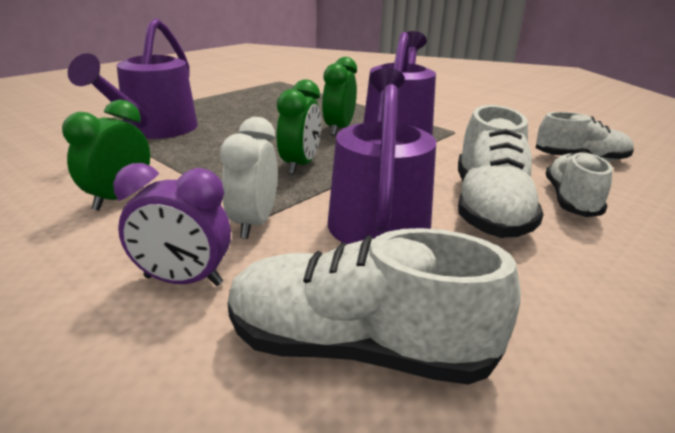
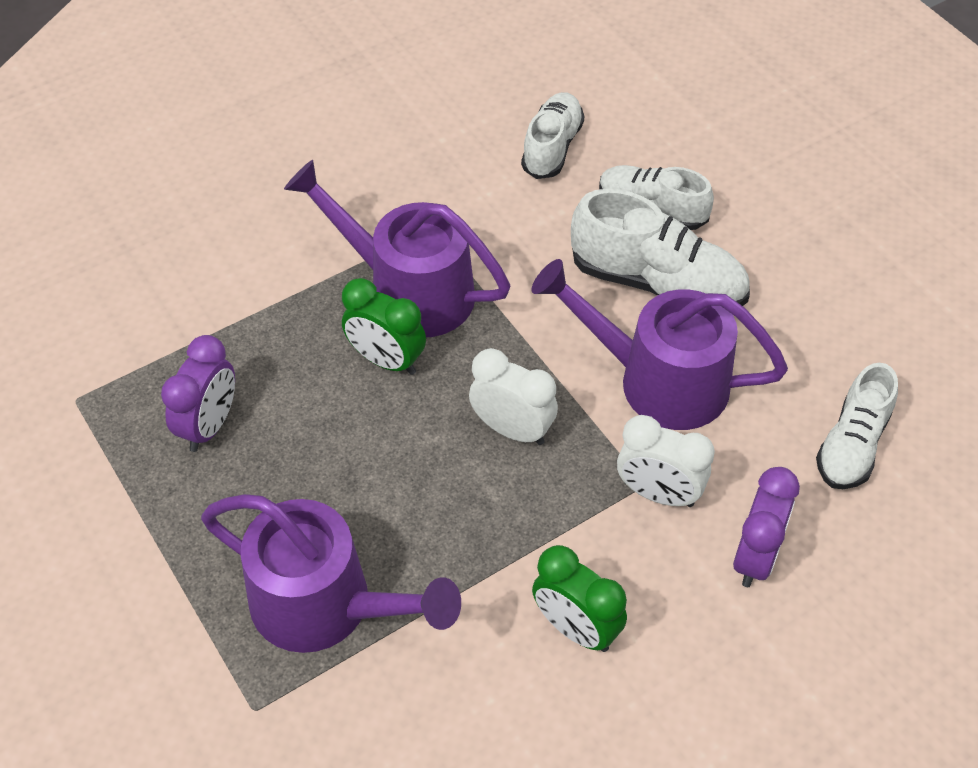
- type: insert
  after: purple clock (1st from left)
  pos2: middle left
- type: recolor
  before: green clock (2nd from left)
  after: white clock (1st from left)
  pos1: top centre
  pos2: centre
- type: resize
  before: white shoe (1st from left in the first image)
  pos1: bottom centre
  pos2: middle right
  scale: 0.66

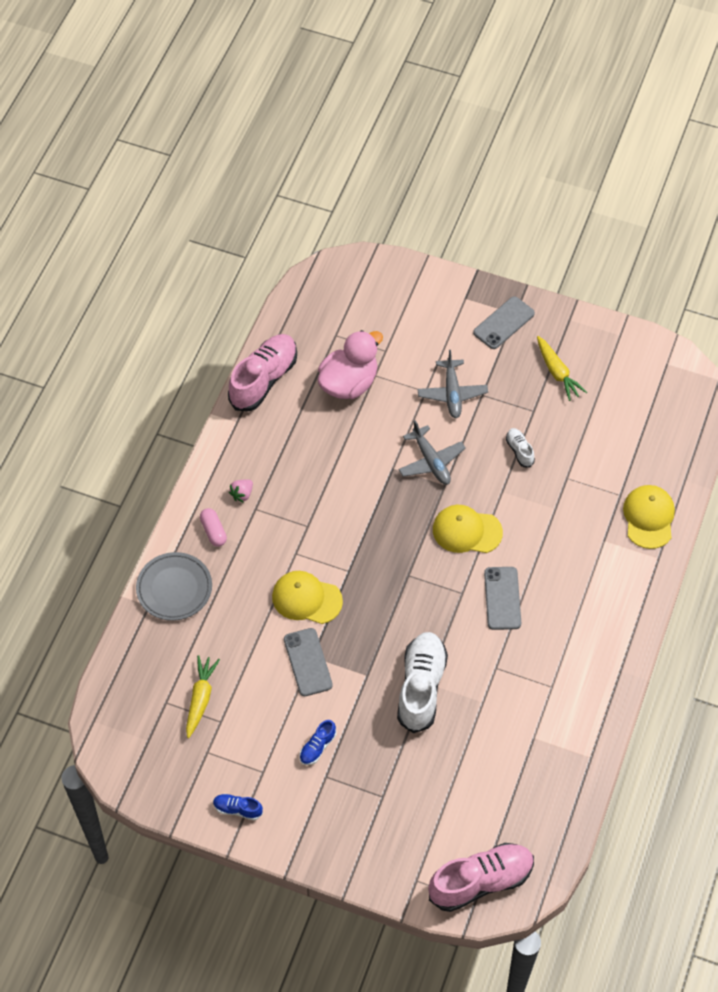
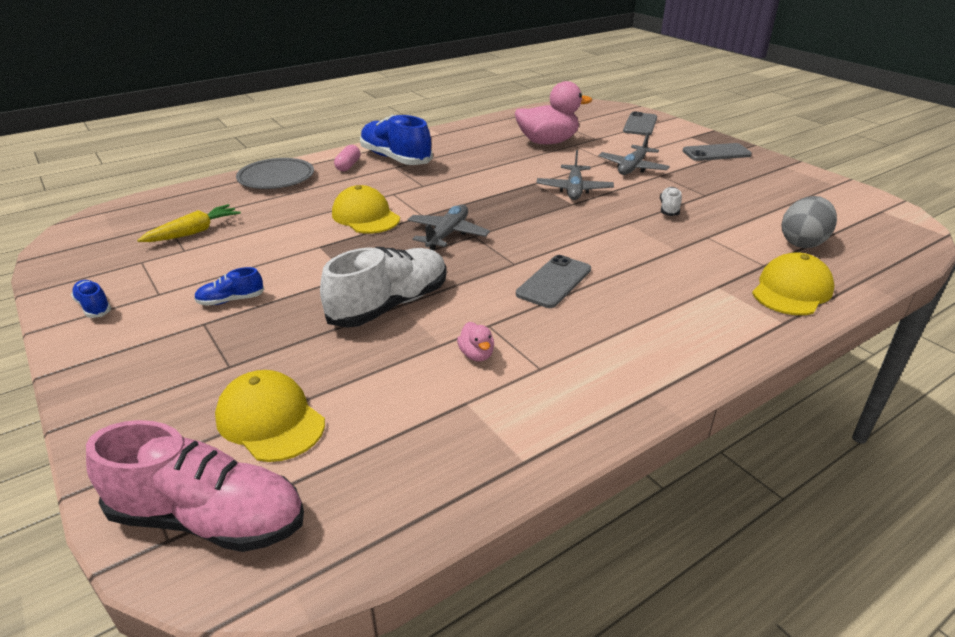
- type: move
  before: yellow cap (2nd from left in the first image)
  after: yellow cap (1st from left)
  pos1: centre
  pos2: middle left
- type: replace
  before: pink strawberry
  after: blue shoe (3rd from left)
  pos1: centre
  pos2: top centre
- type: insert
  after: grey plane (1st from left)
  pos2: centre
- type: insert
  after: pink duck (1st from left)
  pos2: centre
- type: move
  before: grey phone (1st from left in the first image)
  after: grey phone (2nd from left)
  pos1: bottom centre
  pos2: top right
- type: insert
  after: grey egg
  pos2: middle right
- type: delete
  before: pink shoe (1st from left)
  pos1: centre
- type: delete
  before: yellow carrot (2nd from left)
  pos1: middle right

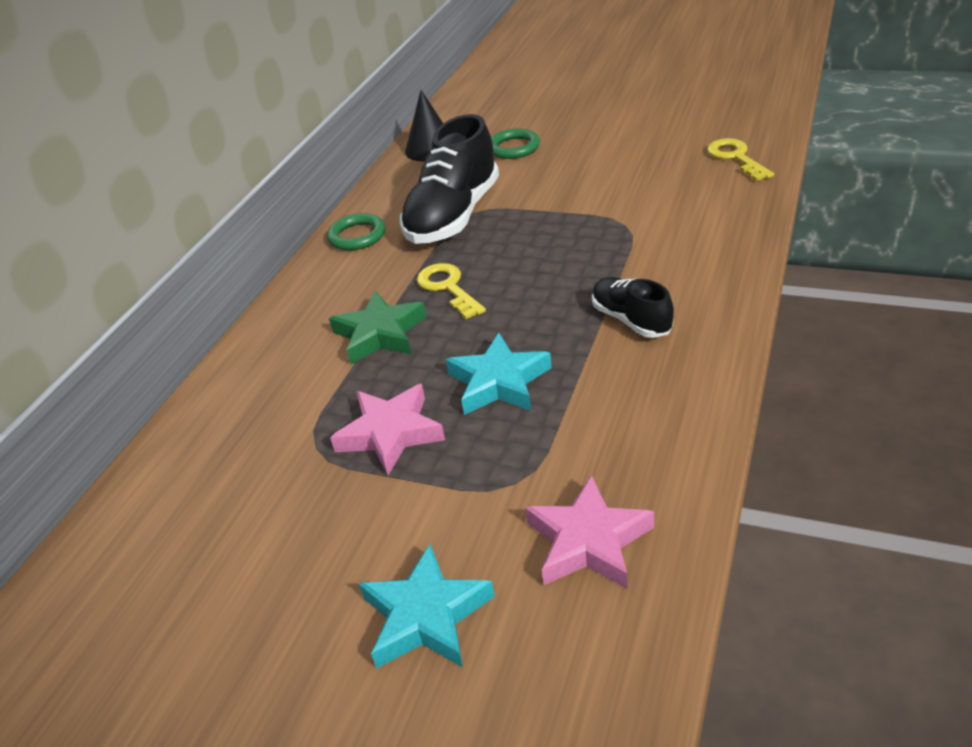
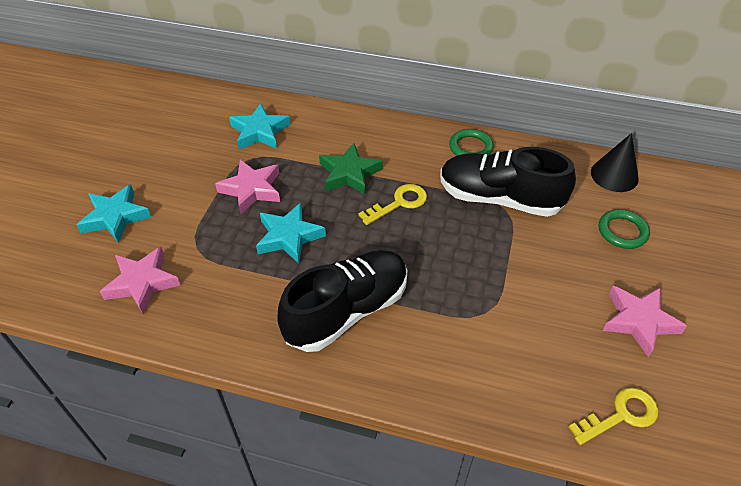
- type: insert
  after: turquoise star (2nd from left)
  pos2: top centre
- type: resize
  before: black shoe (2nd from left in the first image)
  pos1: centre
  pos2: centre
  scale: 1.86
- type: insert
  after: pink star (3rd from left)
  pos2: middle right

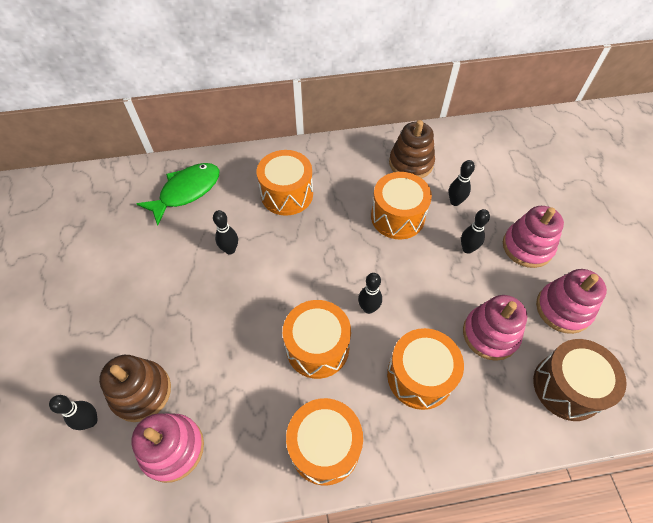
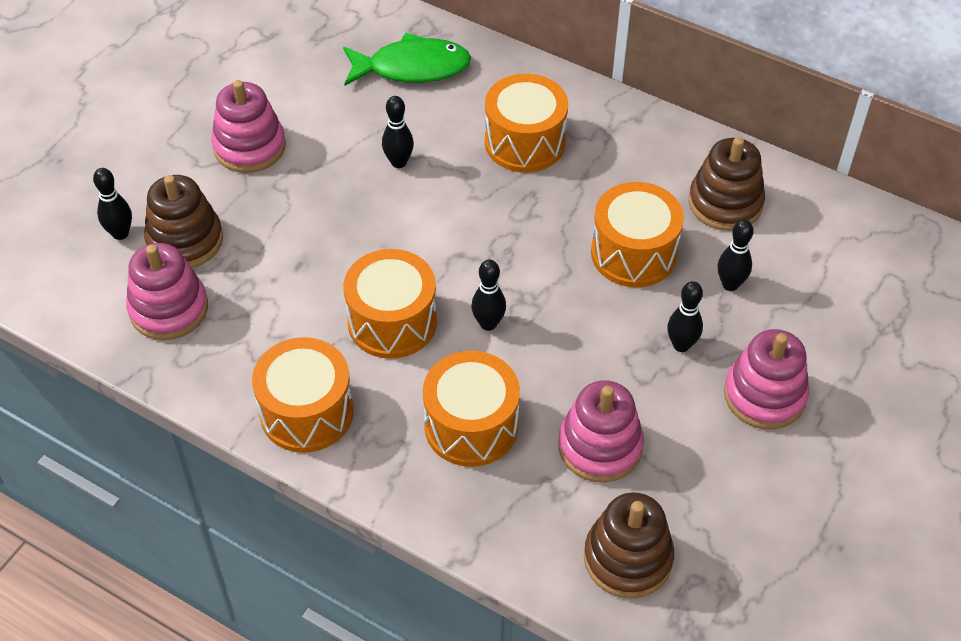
- type: move
  before: pink stacking toy (4th from left in the first image)
  after: pink stacking toy (2nd from left)
  pos1: middle right
  pos2: top left
- type: replace
  before: brown drum
  after: brown stacking toy (2nd from left)
  pos1: bottom right
  pos2: bottom centre

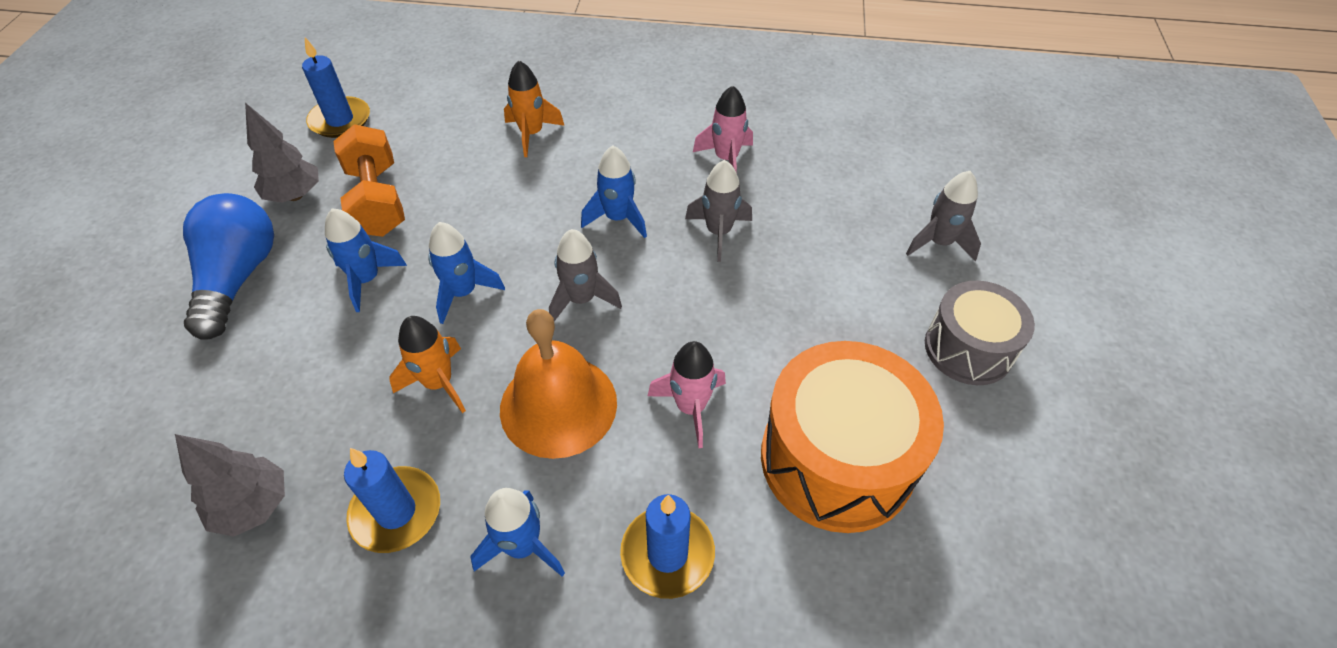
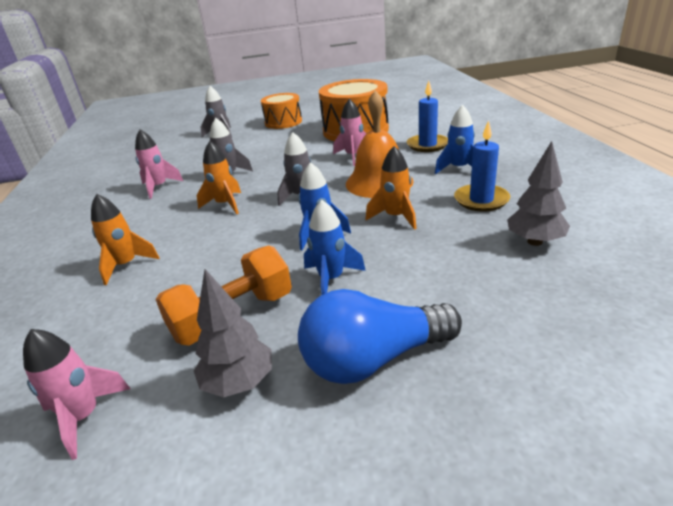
- type: replace
  before: blue candle (1st from left)
  after: pink rocket (1st from left)
  pos1: top left
  pos2: bottom left
- type: recolor
  before: blue rocket (4th from left)
  after: orange rocket (2nd from left)
  pos1: top centre
  pos2: middle left
- type: recolor
  before: grey drum
  after: orange drum (1st from left)
  pos1: middle right
  pos2: top centre

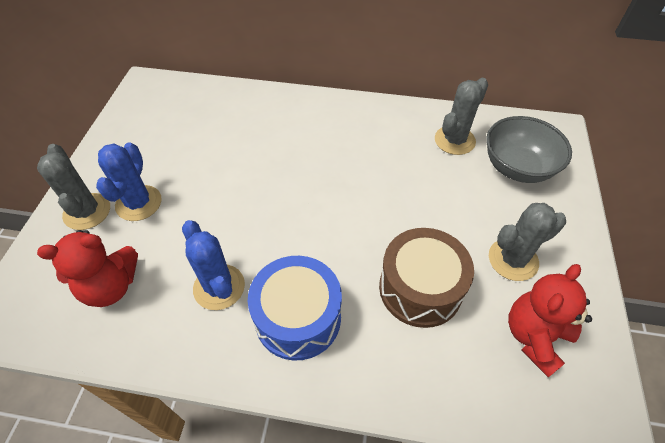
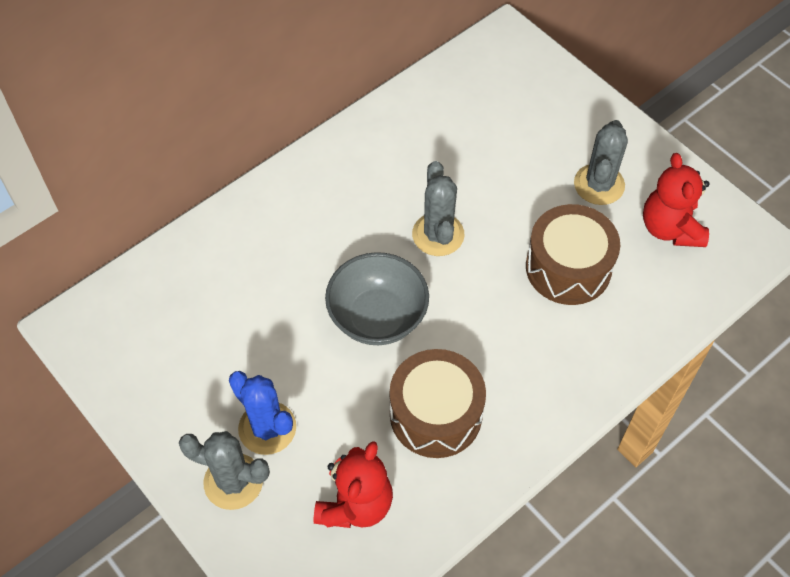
- type: move
  before: grey bowl
  pos1: middle right
  pos2: centre
- type: replace
  before: blue cactus (2nd from left)
  after: brown drum (1st from left)
  pos1: middle left
  pos2: bottom centre
- type: move
  before: grey cactus (2nd from left)
  pos1: top right
  pos2: centre
- type: delete
  before: blue drum
  pos1: bottom centre

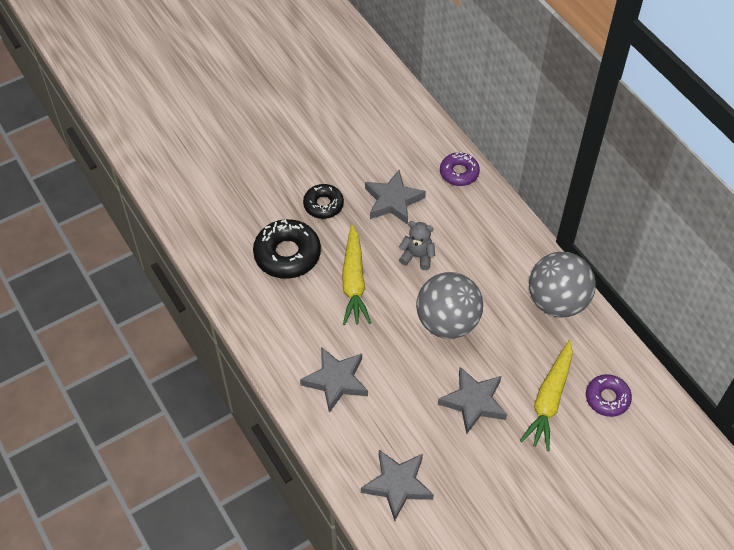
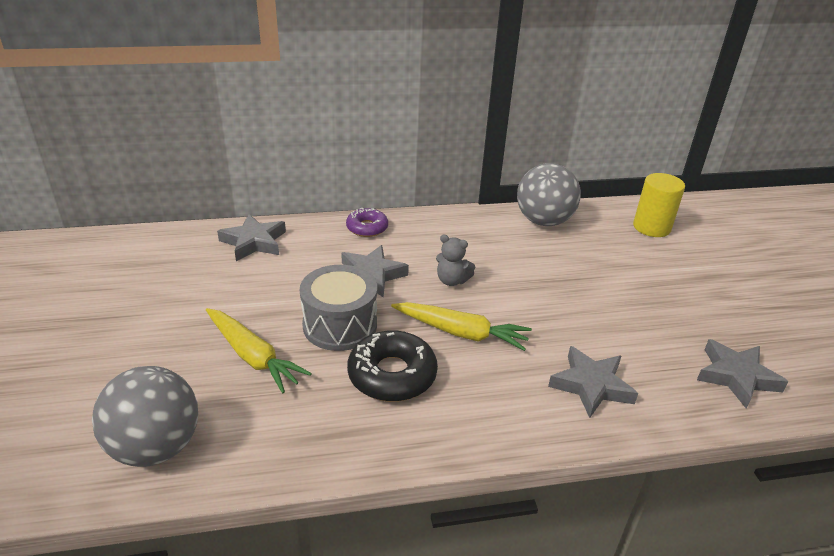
- type: move
  before: grey ball (1st from left)
  pos1: centre
  pos2: bottom left
- type: move
  before: yellow carrot (2nd from left in the first image)
  after: yellow carrot (1st from left)
  pos1: bottom right
  pos2: middle left
- type: move
  before: grey star (4th from left in the first image)
  after: grey star (1st from left)
  pos1: bottom centre
  pos2: middle left
- type: replace
  before: black donut (2nd from left)
  after: grey drum
  pos1: centre
  pos2: centre
- type: rotate
  before: grey teddy bear
  pos1: centre
  pos2: centre
  turn: -105
- type: replace
  before: purple donut (2nd from left)
  after: yellow cylinder
  pos1: bottom right
  pos2: middle right

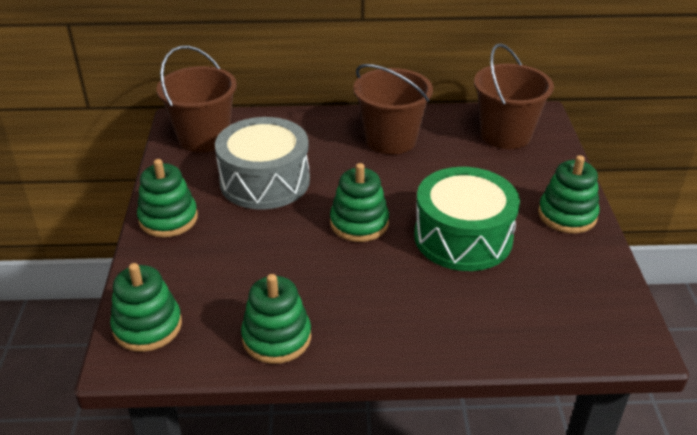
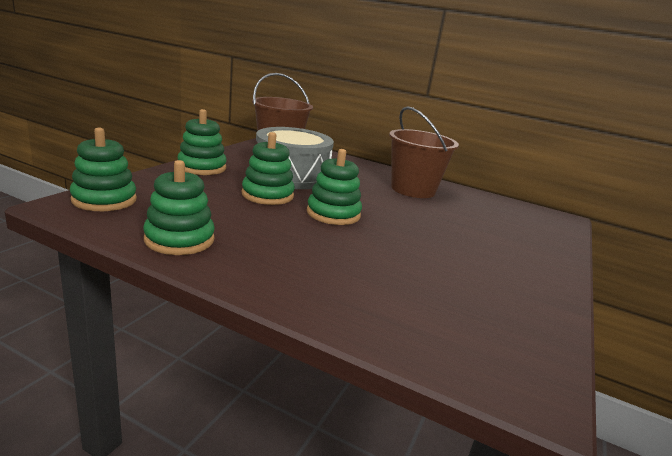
- type: move
  before: green stacking toy (5th from left in the first image)
  after: green stacking toy (4th from left)
  pos1: middle right
  pos2: centre
- type: delete
  before: green drum
  pos1: middle right
- type: delete
  before: brown bucket (3rd from left)
  pos1: top right

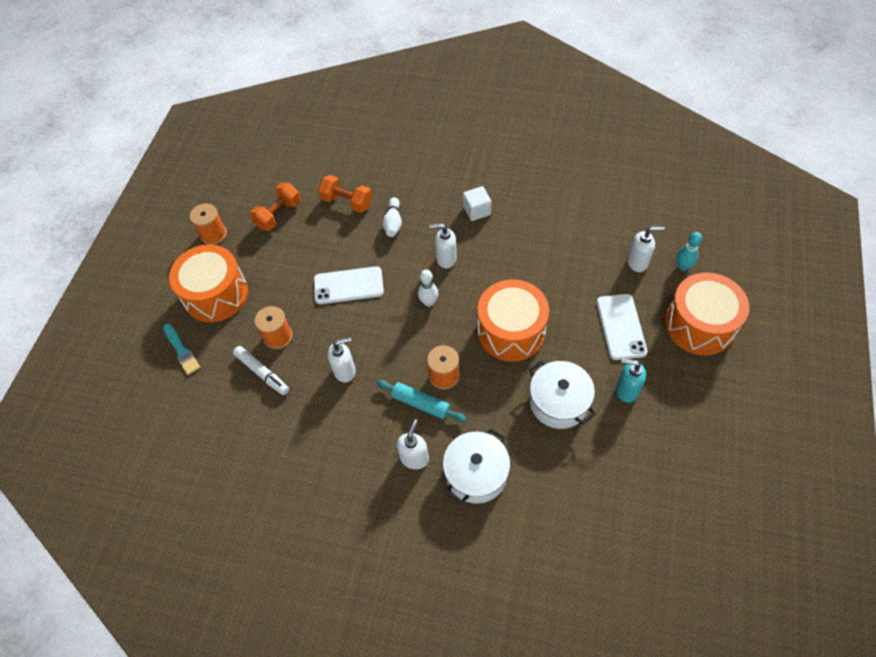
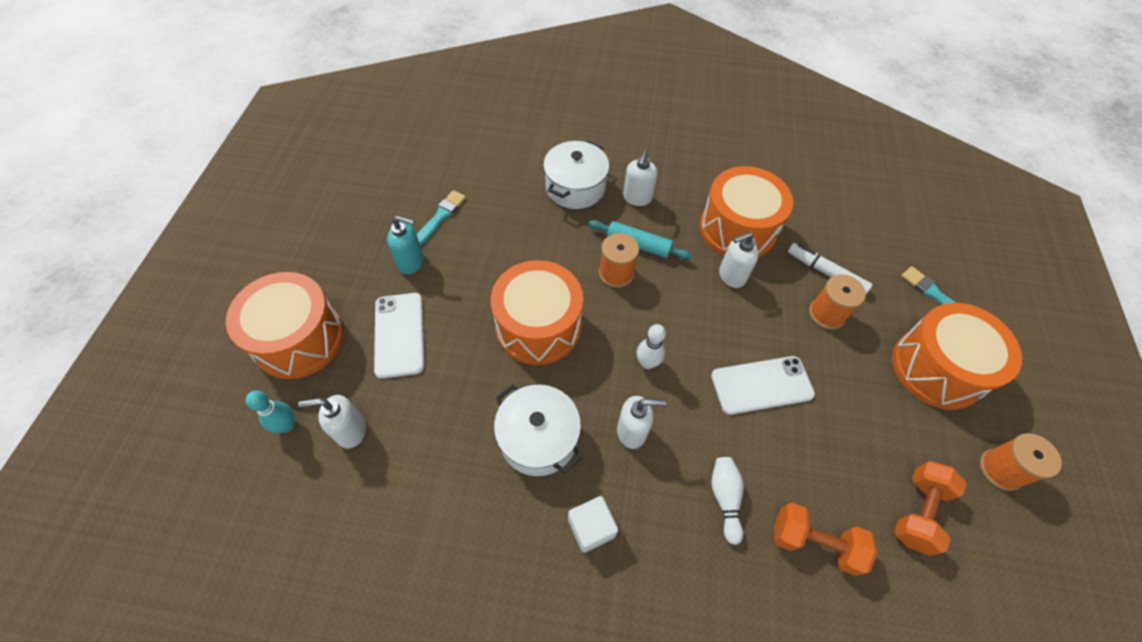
- type: insert
  after: turquoise brush (1st from left)
  pos2: centre
- type: move
  before: white pot (2nd from left in the first image)
  after: white pot (1st from left)
  pos1: centre
  pos2: bottom centre
- type: insert
  after: orange drum (3rd from left)
  pos2: top centre

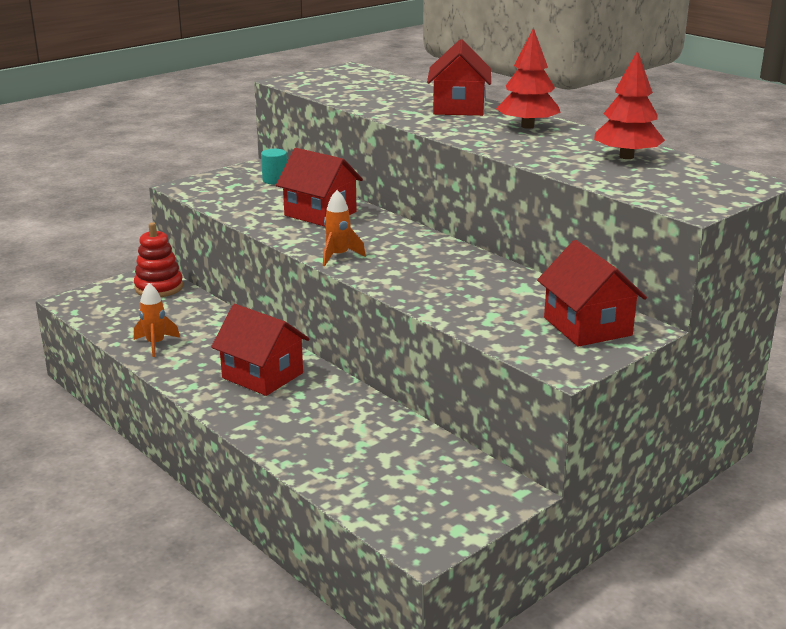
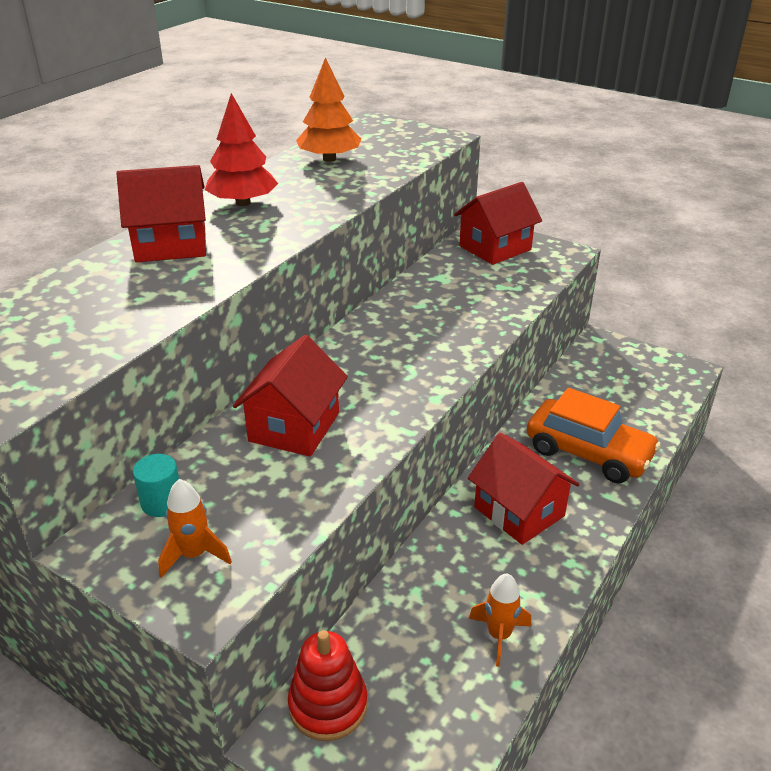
- type: move
  before: orange rocket (2nd from left in the first image)
  after: orange rocket (1st from left)
  pos1: centre
  pos2: bottom left
- type: recolor
  before: red tree (2nd from left)
  after: orange tree
  pos1: top right
  pos2: top centre
- type: rotate
  before: red house (1st from left in the first image)
  pos1: middle left
  pos2: middle right
  turn: -60
- type: insert
  after: orange car
  pos2: middle right

